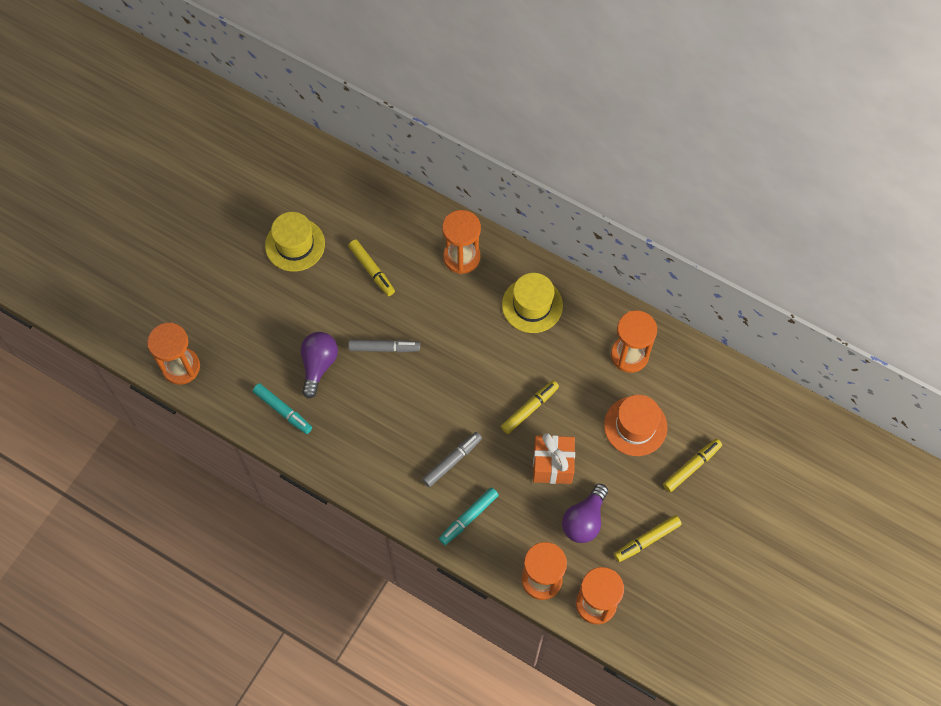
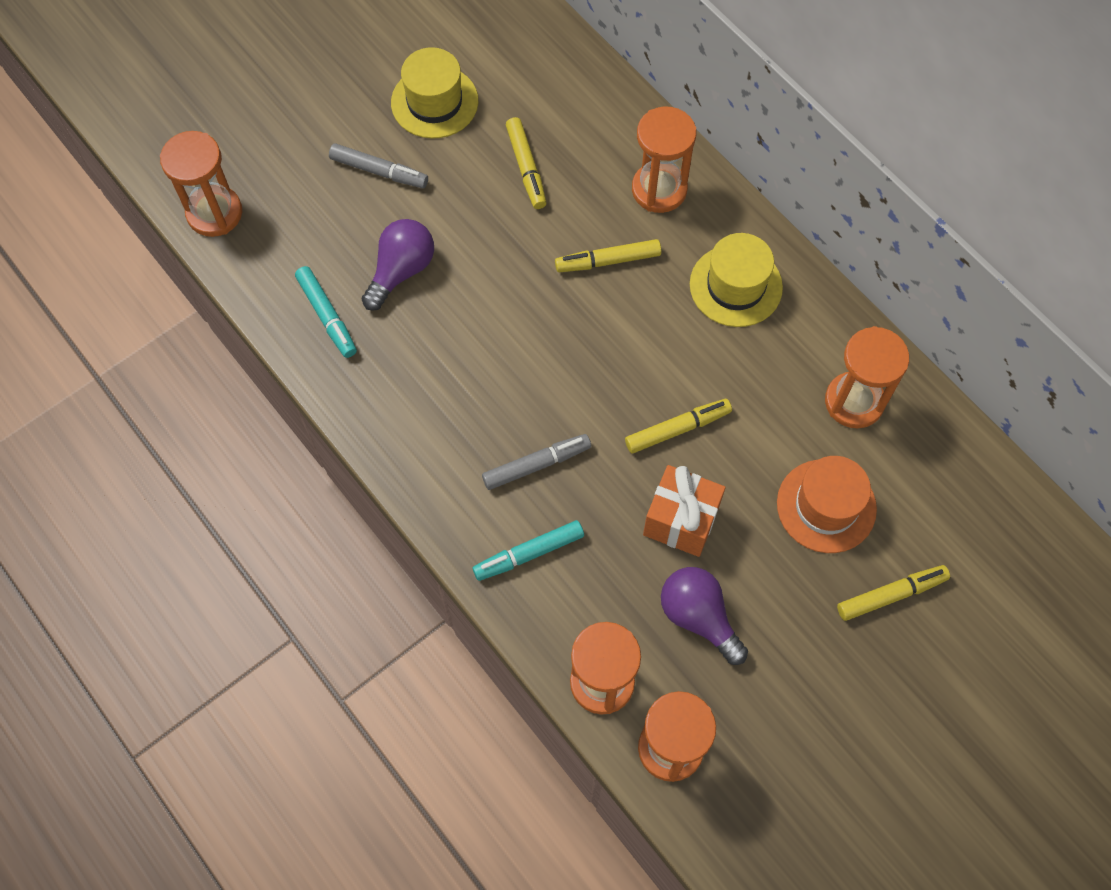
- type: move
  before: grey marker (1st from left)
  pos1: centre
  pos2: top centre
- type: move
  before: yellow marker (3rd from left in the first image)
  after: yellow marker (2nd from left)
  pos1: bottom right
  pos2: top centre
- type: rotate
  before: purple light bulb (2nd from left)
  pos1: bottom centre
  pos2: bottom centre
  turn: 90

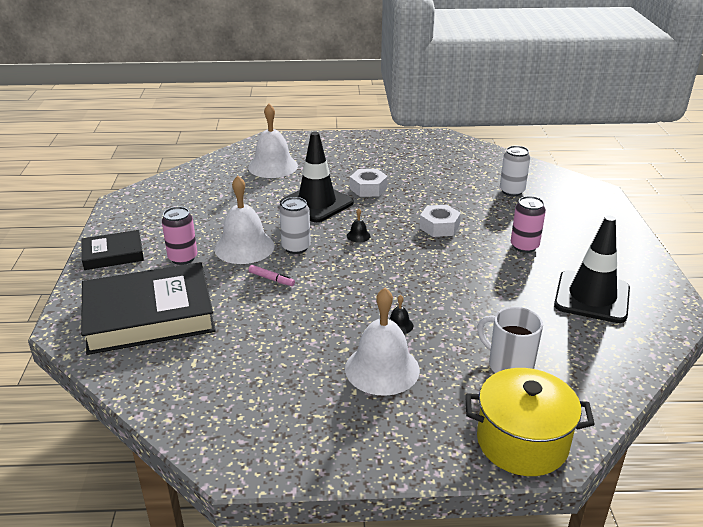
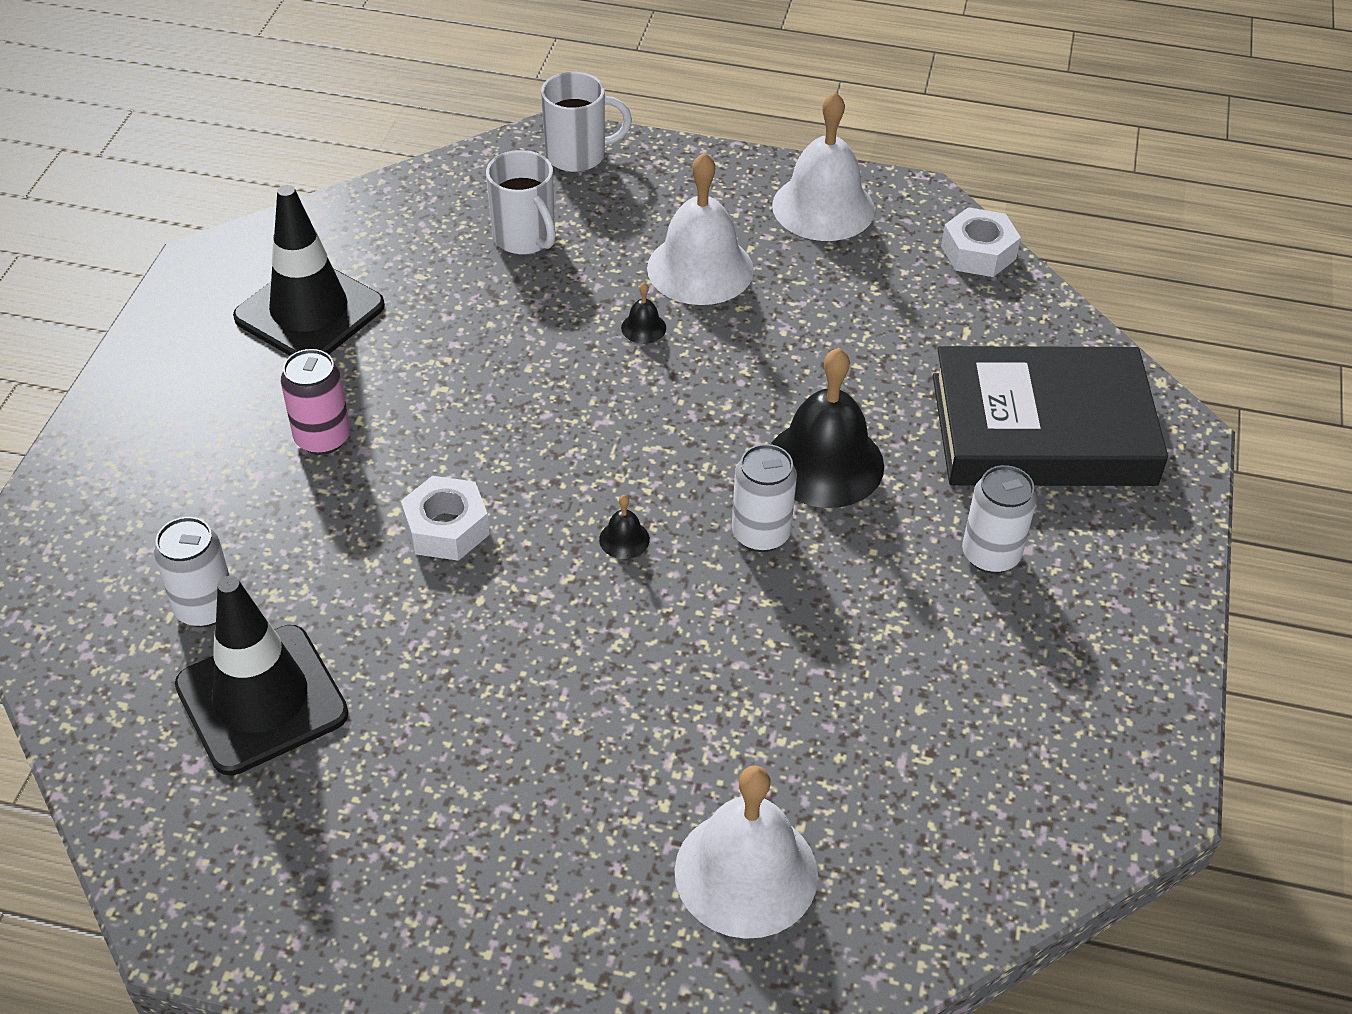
- type: move
  before: black traffic cone (1st from left)
  pos1: centre
  pos2: middle left
- type: replace
  before: yellow pot
  after: white mug (2nd from left)
  pos1: bottom right
  pos2: top centre
- type: replace
  before: pink marker
  after: black bell (3rd from left)
  pos1: centre
  pos2: centre
- type: move
  before: white bell (1st from left in the first image)
  after: white bell (3rd from left)
  pos1: centre
  pos2: top centre
- type: move
  before: white nut (1st from left in the first image)
  after: white nut (2nd from left)
  pos1: centre
  pos2: top right
- type: recolor
  before: pink can (1st from left)
  after: white can (3rd from left)
  pos1: middle left
  pos2: middle right
- type: delete
  before: black book (1st from left)
  pos1: middle left

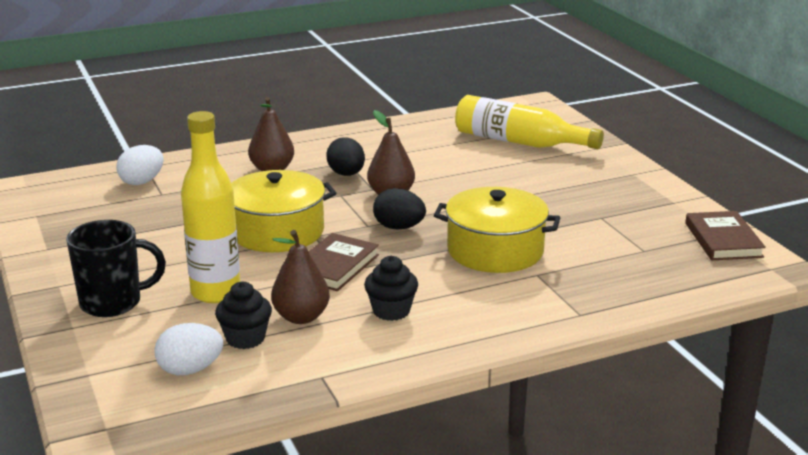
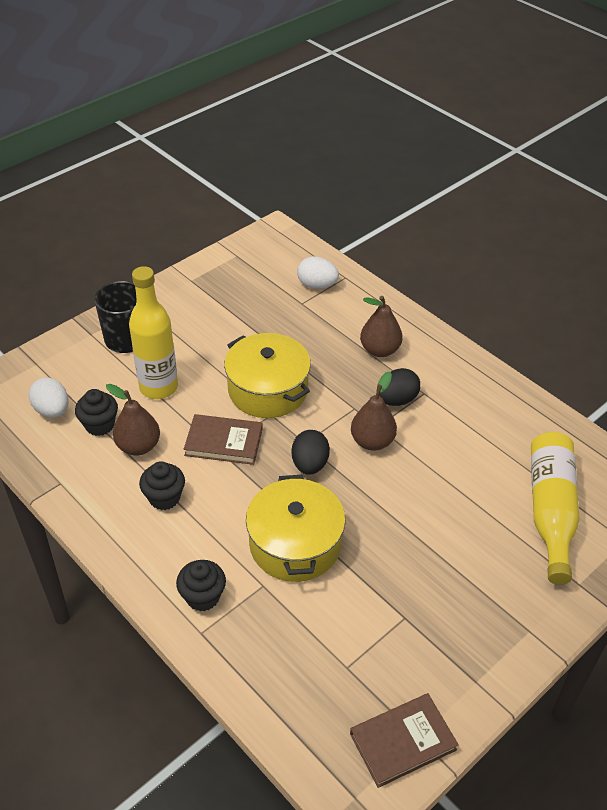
- type: insert
  after: black cupcake (3rd from left)
  pos2: bottom left

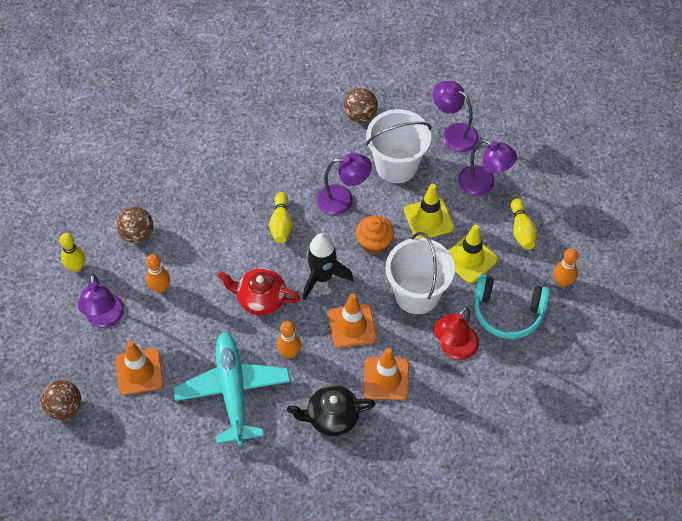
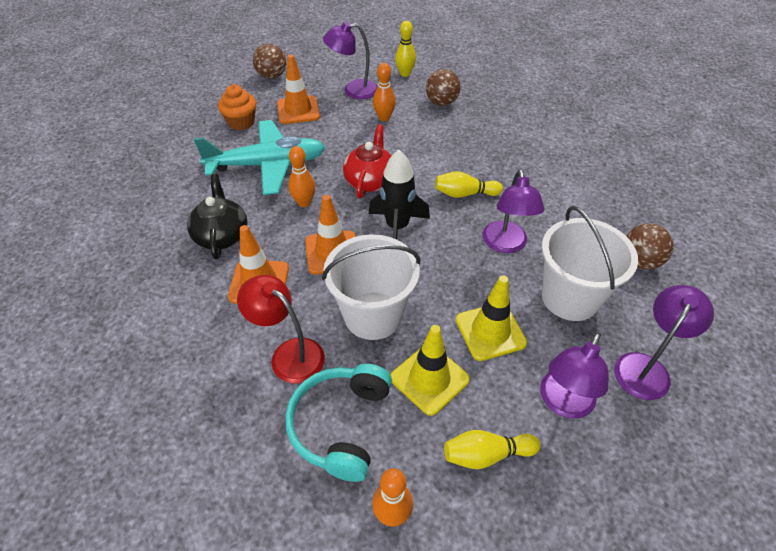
- type: move
  before: orange cupcake
  pos1: centre
  pos2: top left

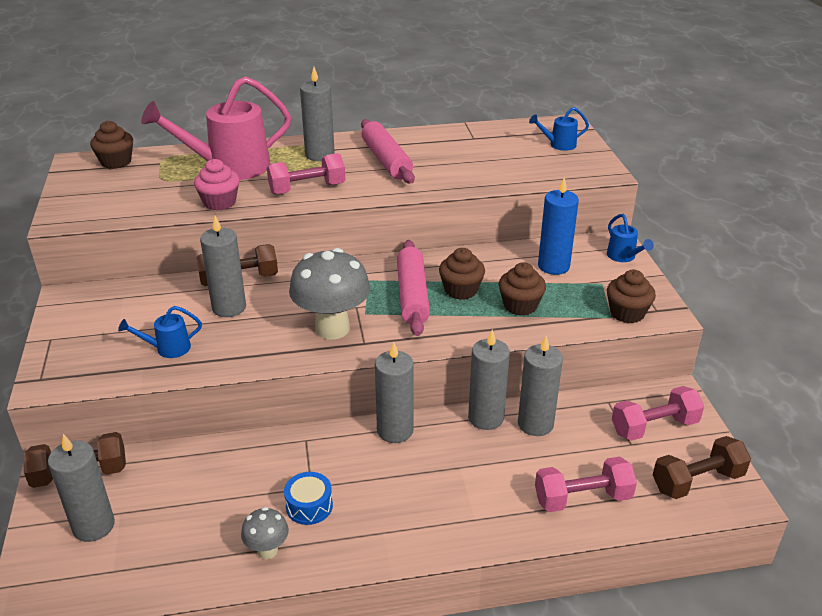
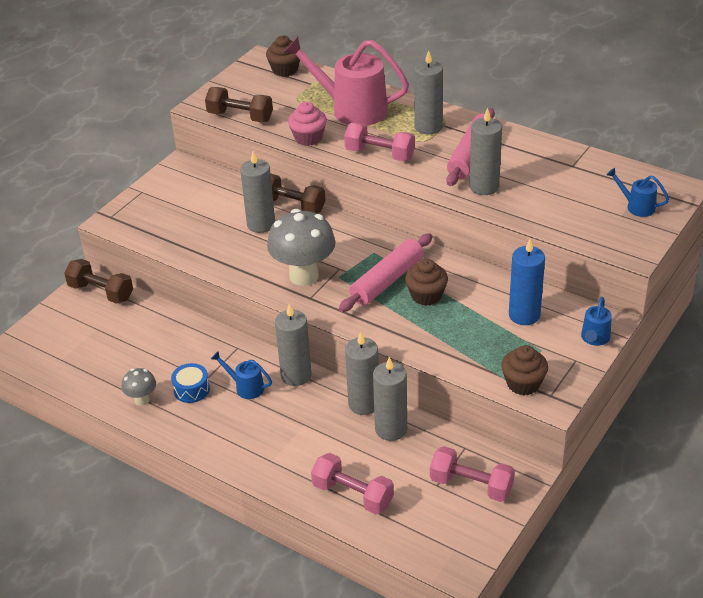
- type: move
  before: brown dumbbell (3rd from left in the first image)
  after: brown dumbbell (2nd from left)
  pos1: bottom right
  pos2: top centre
- type: move
  before: blue watering can (1st from left)
  pos1: middle left
  pos2: centre
- type: move
  before: grey candle (1st from left in the first image)
  after: grey candle (6th from left)
  pos1: bottom left
  pos2: top right
- type: delete
  before: brown cupcake (3rd from left)
  pos1: centre

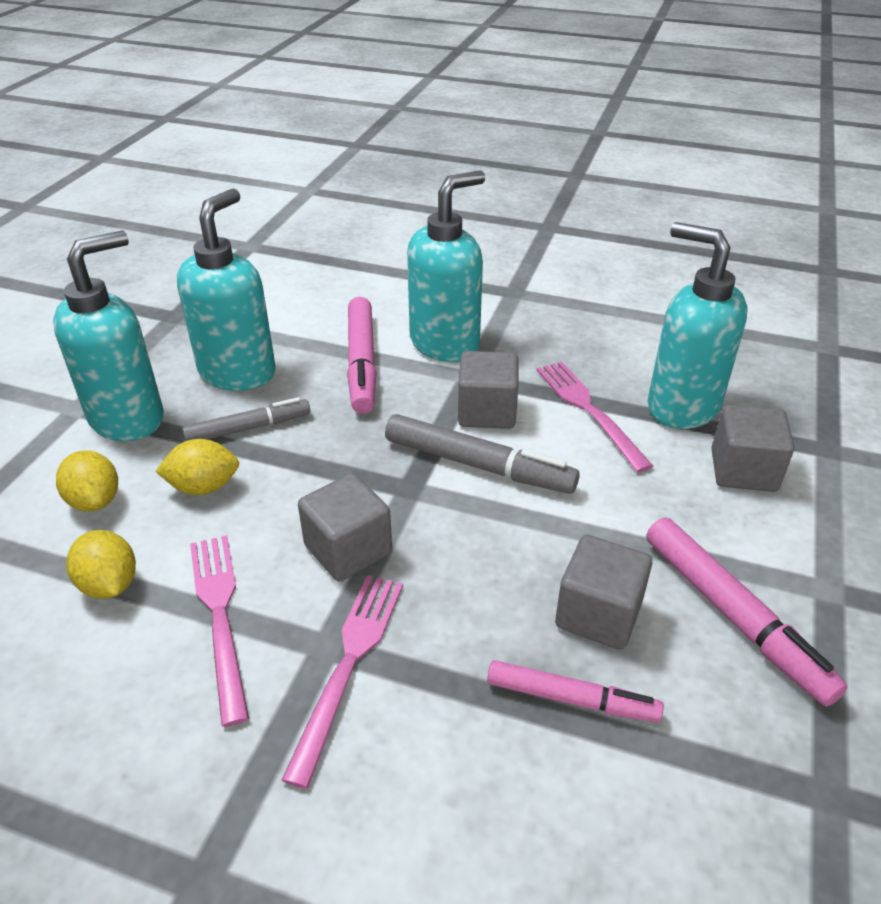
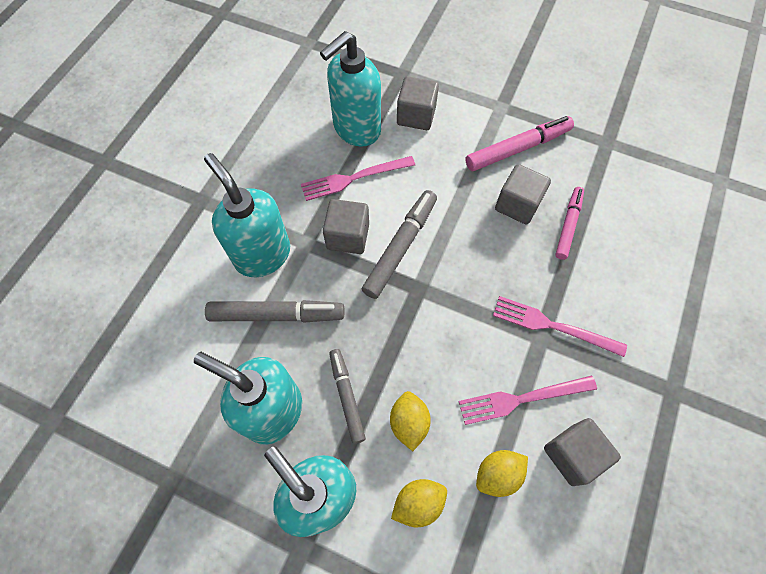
- type: recolor
  before: pink marker (1st from left)
  after: grey marker (1st from left)
  pos1: centre
  pos2: centre
- type: move
  before: grey cube (1st from left in the first image)
  after: grey cube (4th from left)
  pos1: centre
  pos2: bottom right

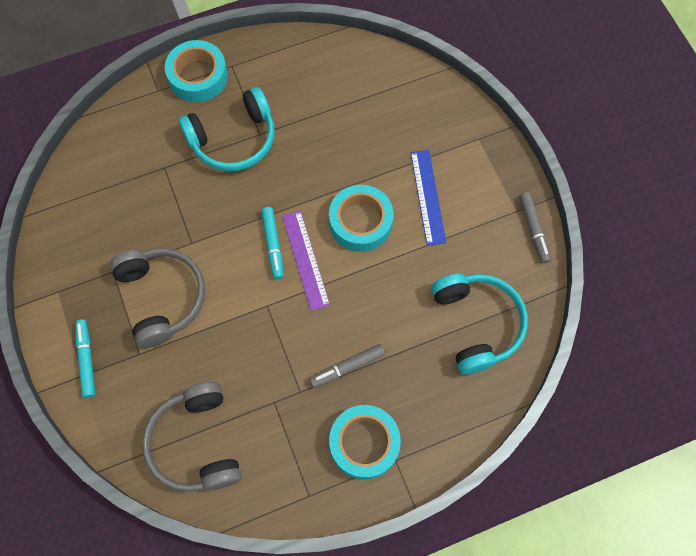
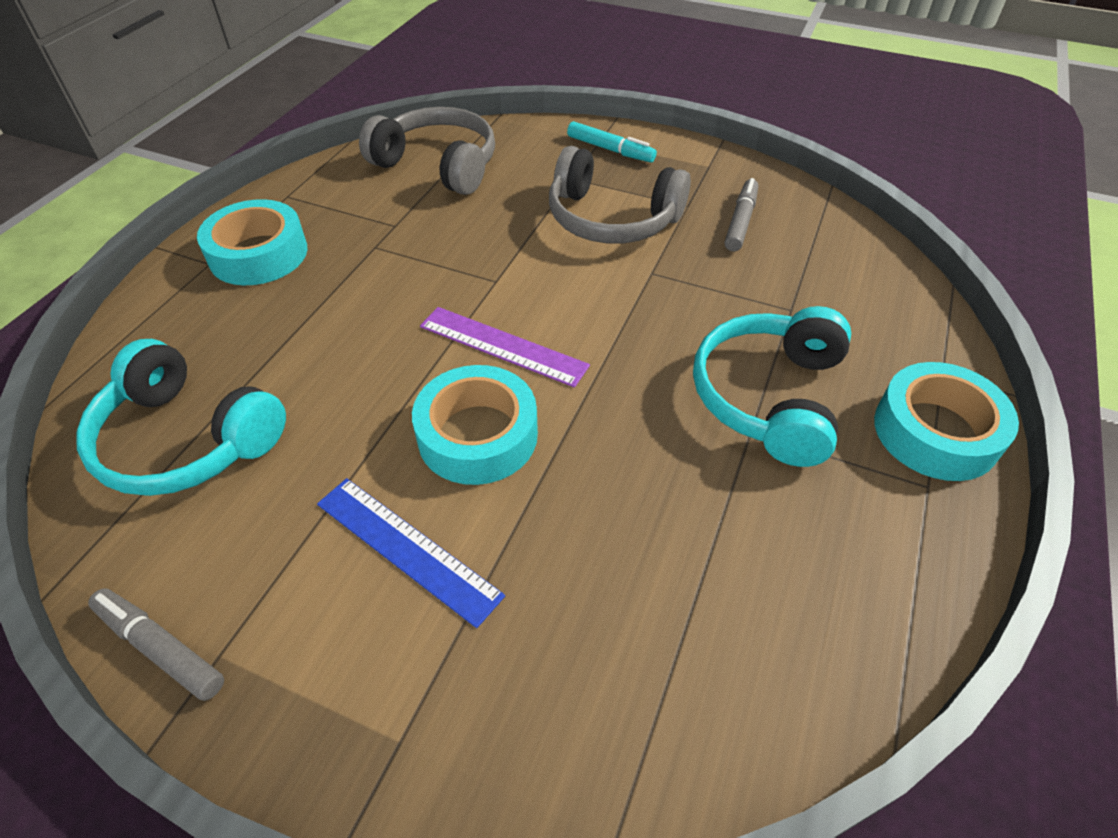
- type: move
  before: grey marker (1st from left in the first image)
  after: grey marker (2nd from left)
  pos1: centre
  pos2: top centre
- type: delete
  before: turquoise marker (2nd from left)
  pos1: centre

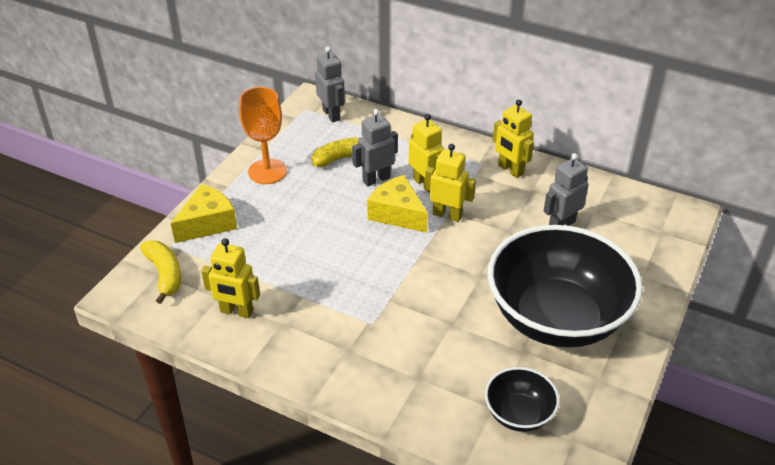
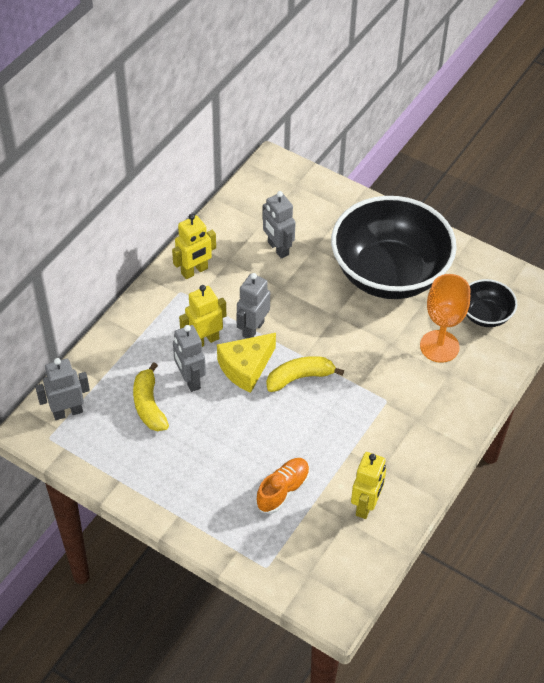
- type: recolor
  before: yellow robot (3rd from left)
  after: grey robot (3rd from left)
  pos1: centre
  pos2: centre
- type: insert
  after: orange shoe
  pos2: bottom centre
- type: move
  before: yellow banana (1st from left in the first image)
  after: yellow banana (2nd from left)
  pos1: middle left
  pos2: centre
- type: move
  before: orange goblet
  pos1: top centre
  pos2: middle right
- type: delete
  before: yellow cheese (1st from left)
  pos1: middle left

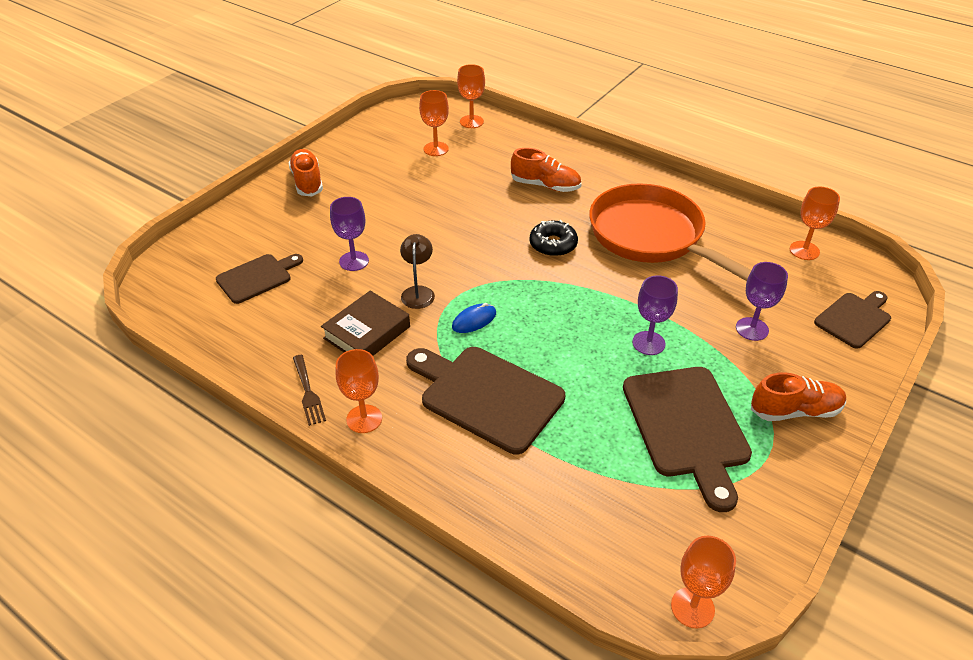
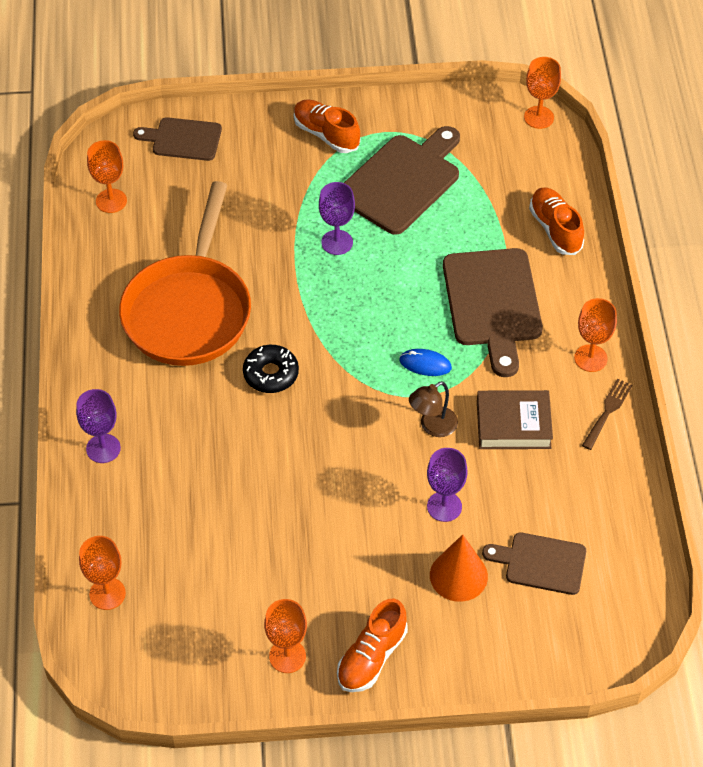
- type: move
  before: purple goblet (3rd from left in the first image)
  after: purple goblet (1st from left)
  pos1: middle right
  pos2: middle left
- type: move
  before: orange goblet (2nd from left in the first image)
  after: orange goblet (3rd from left)
  pos1: top centre
  pos2: bottom centre
- type: insert
  after: orange cone
  pos2: bottom centre
- type: move
  before: orange shoe (2nd from left in the first image)
  after: orange shoe (3rd from left)
  pos1: top centre
  pos2: top right

